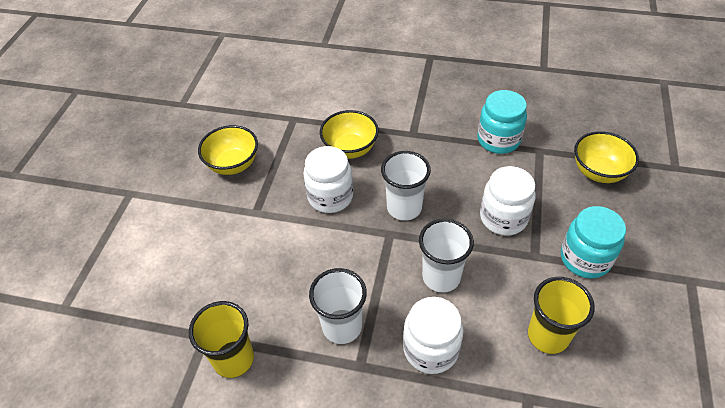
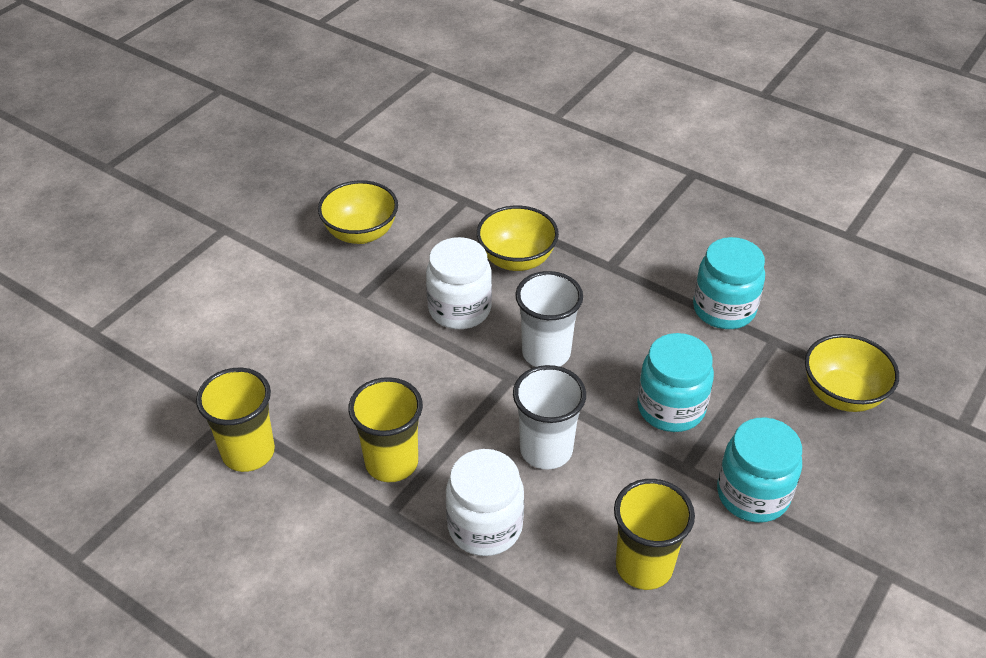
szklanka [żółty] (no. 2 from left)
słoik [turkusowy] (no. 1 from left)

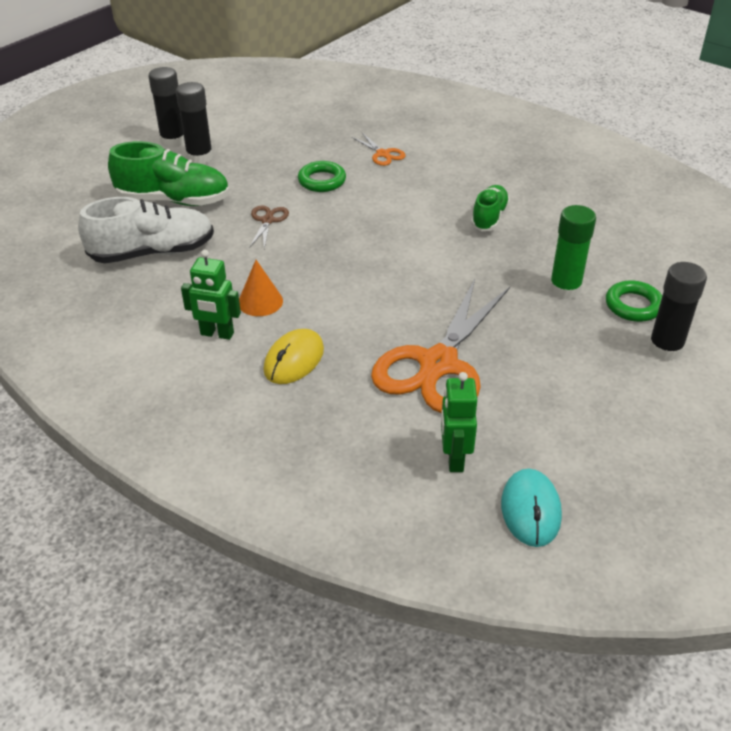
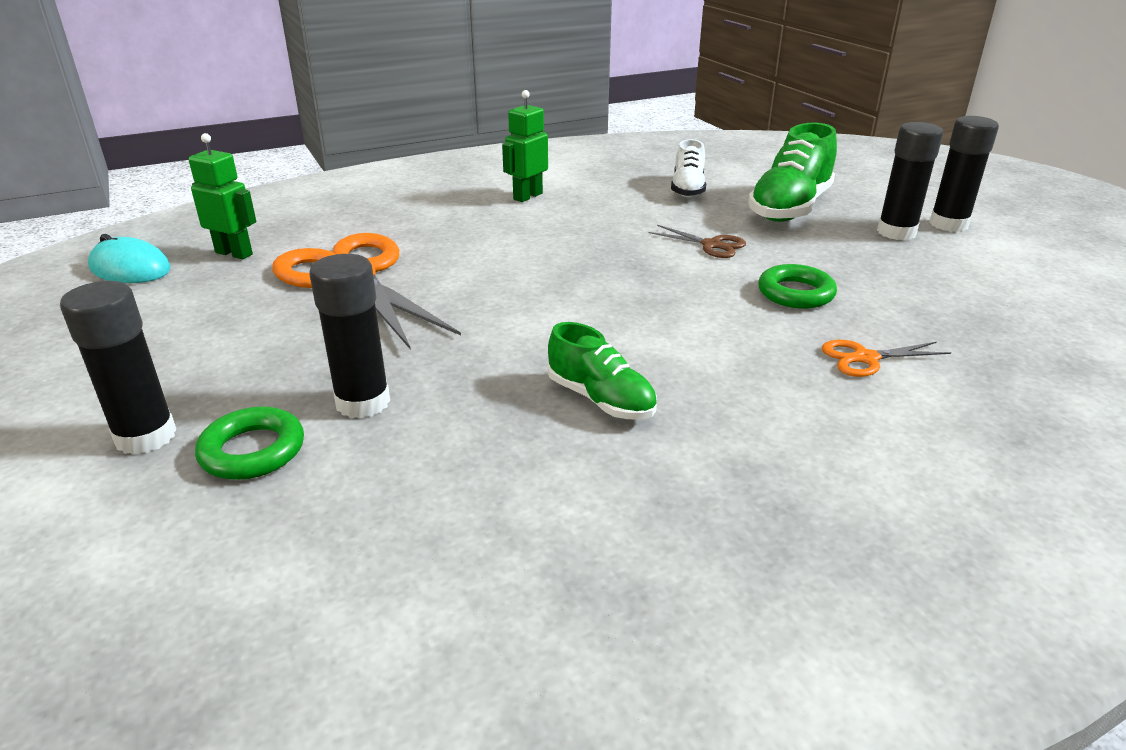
stożek [pomarańczowy]
myszka [żółty]
klej w sztyfcie [czarny] (no. 2 from left)
but [biały]

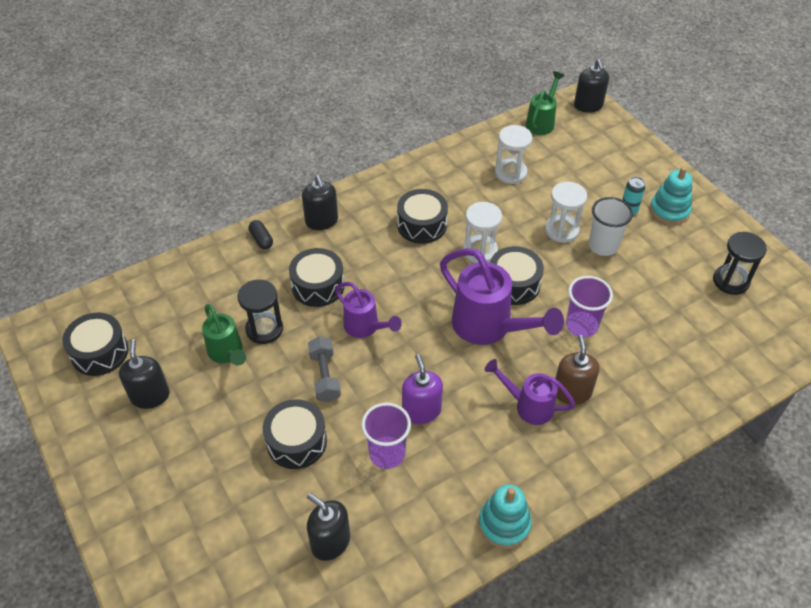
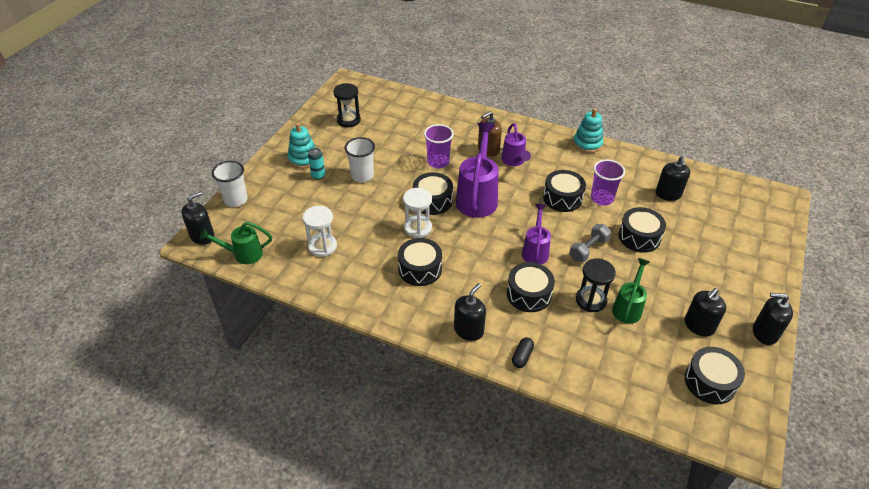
klepsydra [biały] (no. 3 from left in the first image)
szklanka [biały] (no. 1 from left)
dozownik mydła [czarny] (no. 5 from left)
bęben [czarny] (no. 4 from left)

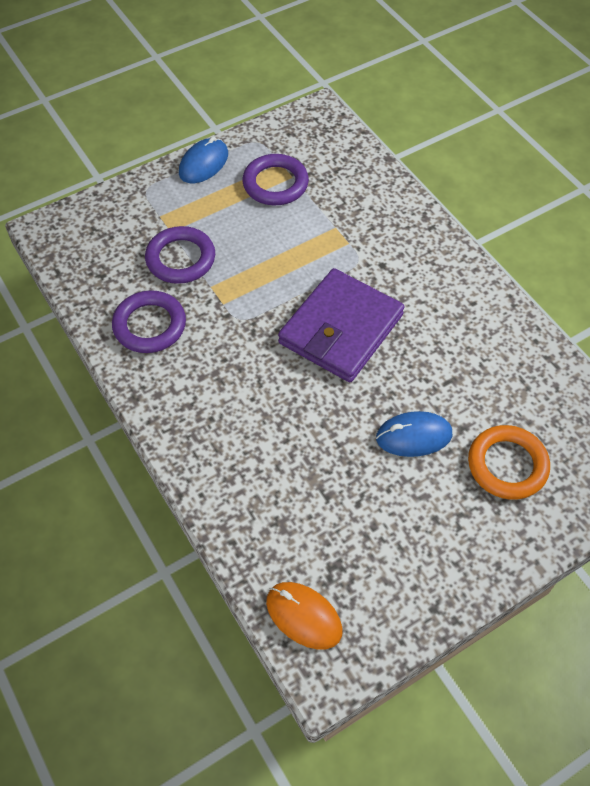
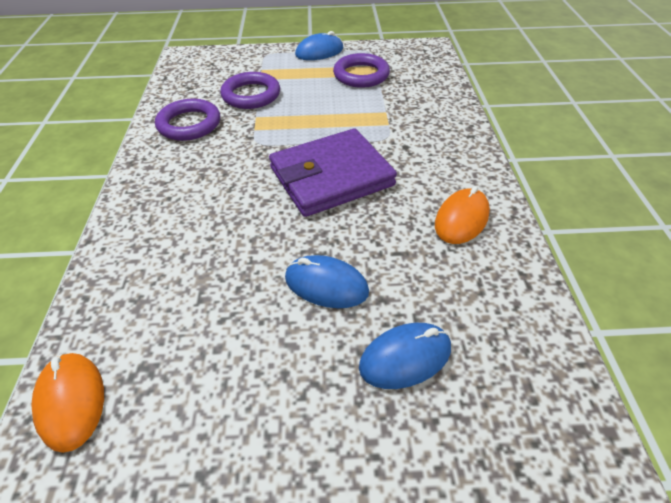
myszka [pomarańczowy] (no. 2 from left)
myszka [niebieski] (no. 3 from left)

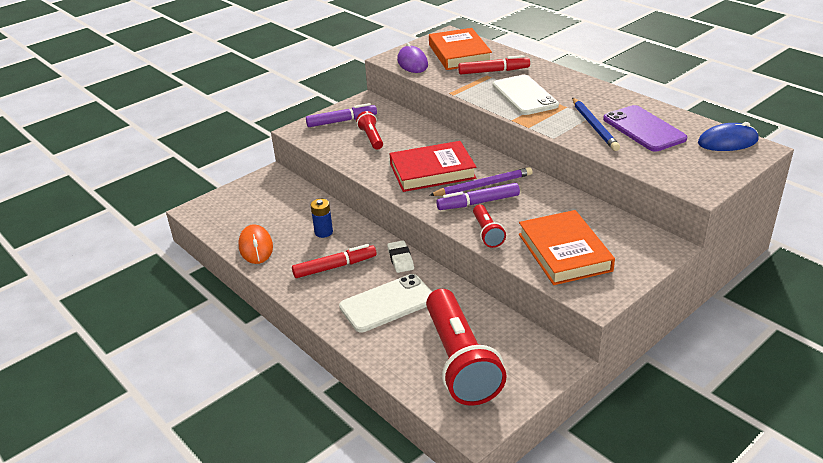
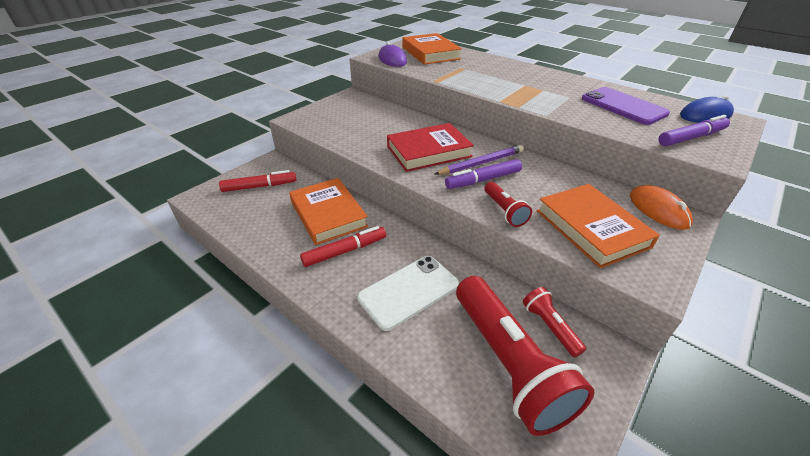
gumka do mazania [biały]
telefon [biały] (no. 2 from left in the first image)
ołówek [niebieski]
myszka [pomarańczowy]
flamaster [fioletowy] (no. 2 from left)
latarka [czerwony] (no. 3 from left)
flamaster [czerwony] (no. 1 from left)
książka [pomarańczowy] (no. 1 from left)

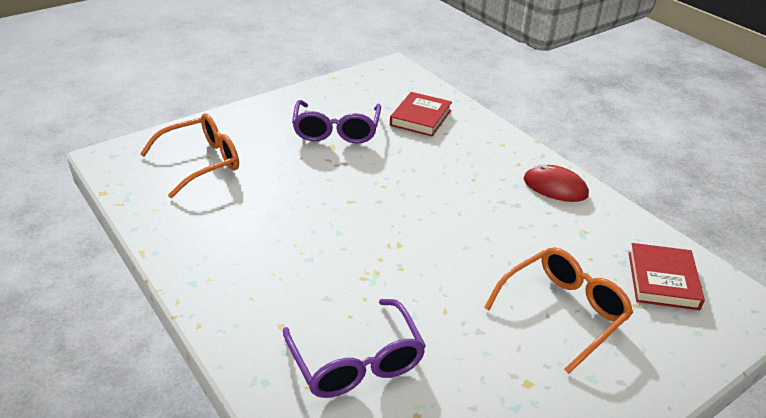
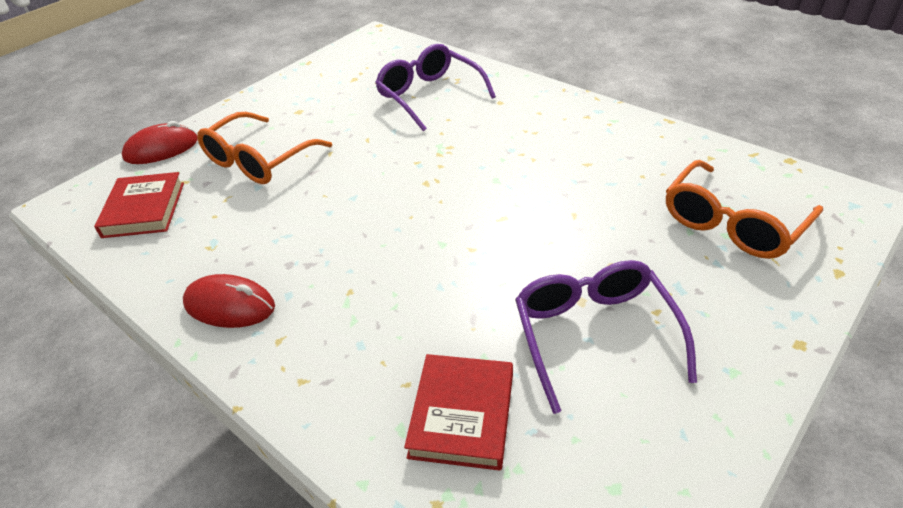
myszka [czerwony] (no. 1 from left)

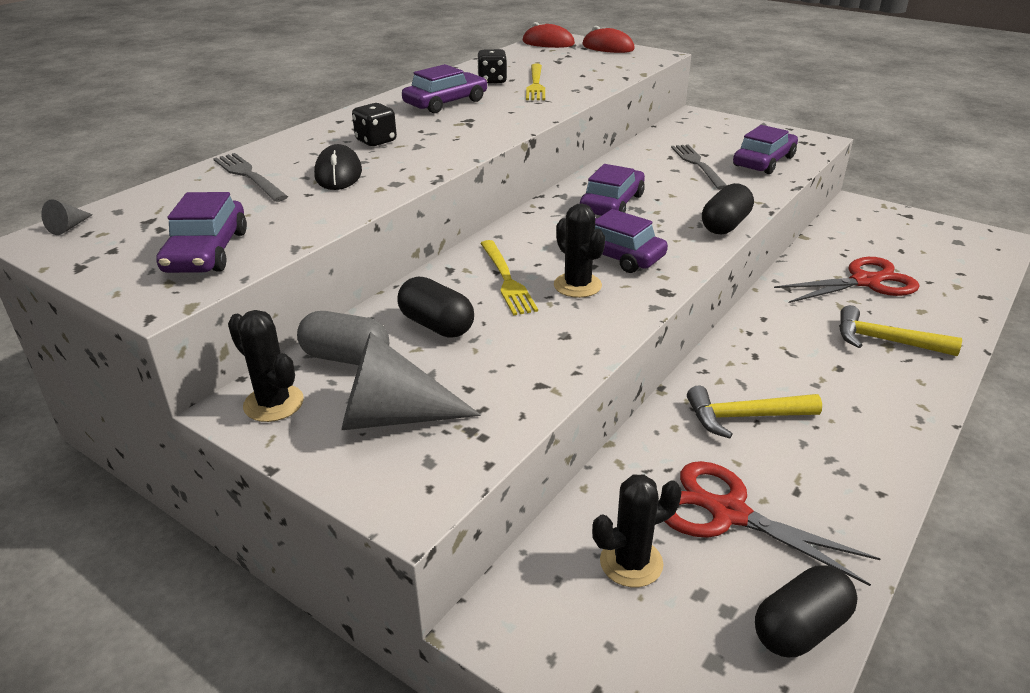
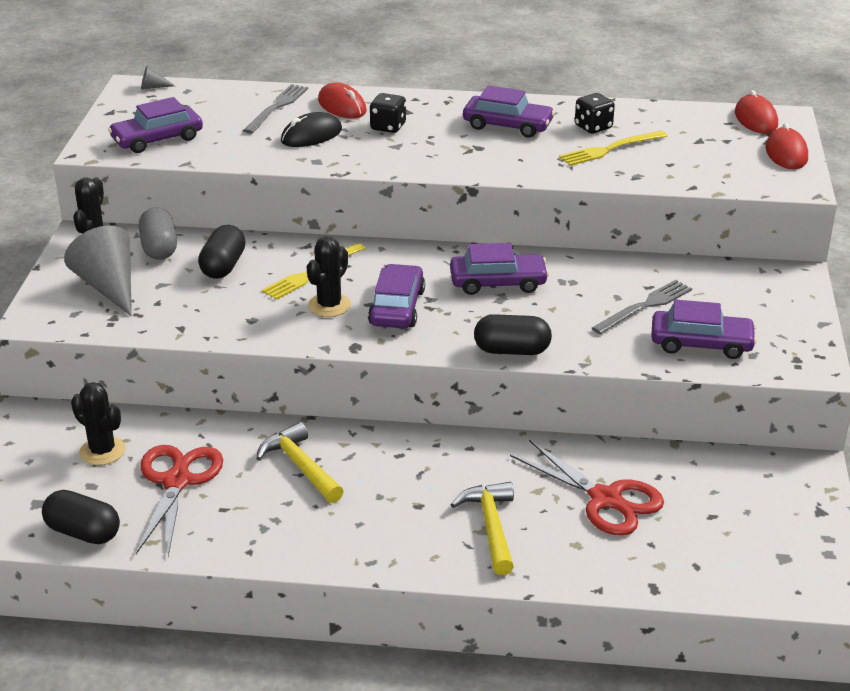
myszka [czerwony] (no. 1 from left)

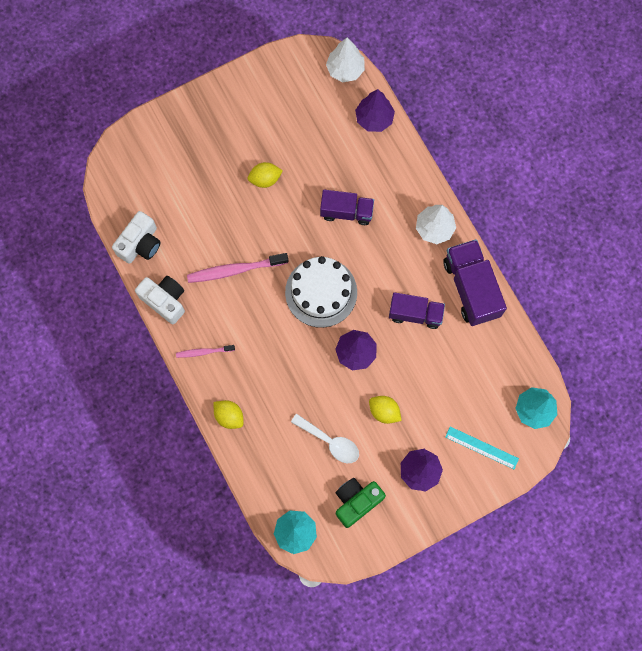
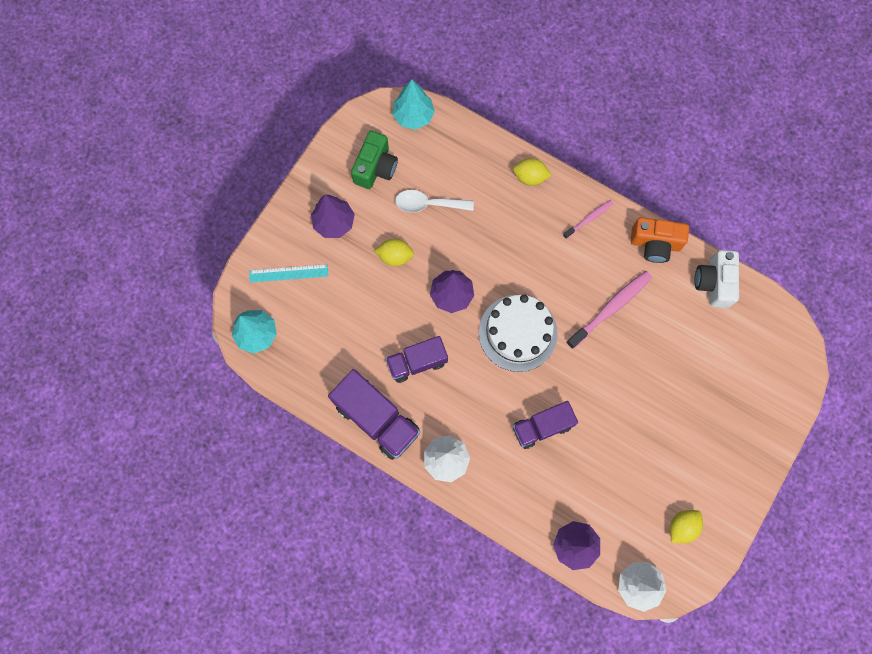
cytryna [żółty] (no. 3 from left)
aparat fotograficzny [pomarańczowy]

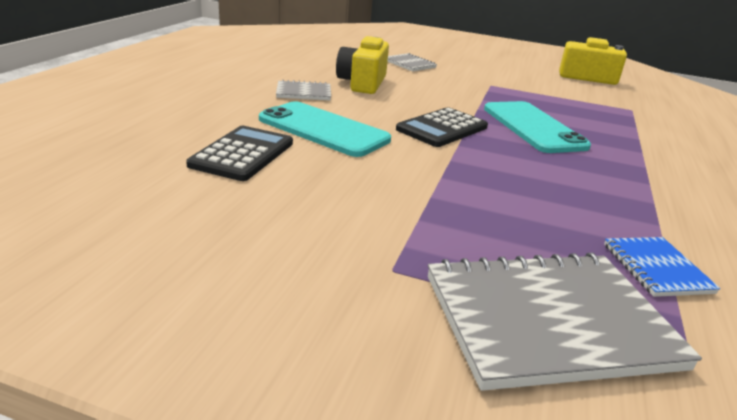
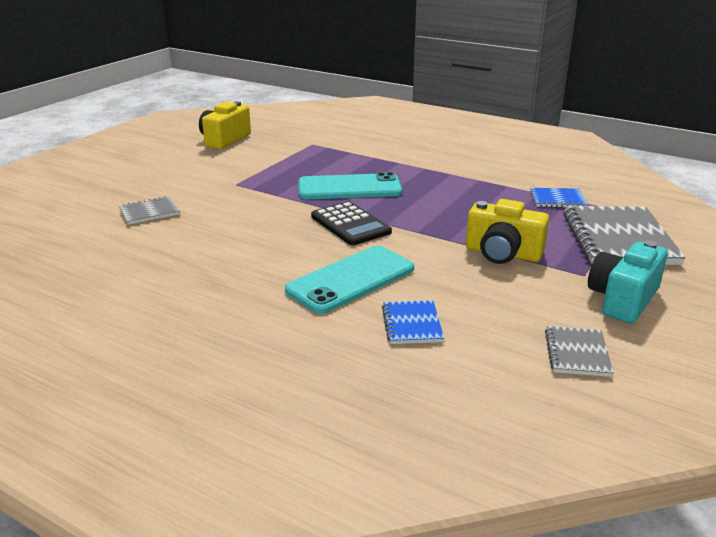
aparat fotograficzny [turkusowy]
zeszyt [szary] (no. 2 from left)
aparat fotograficzny [żółty] (no. 2 from left)
zeszyt [niebieski] (no. 1 from left)

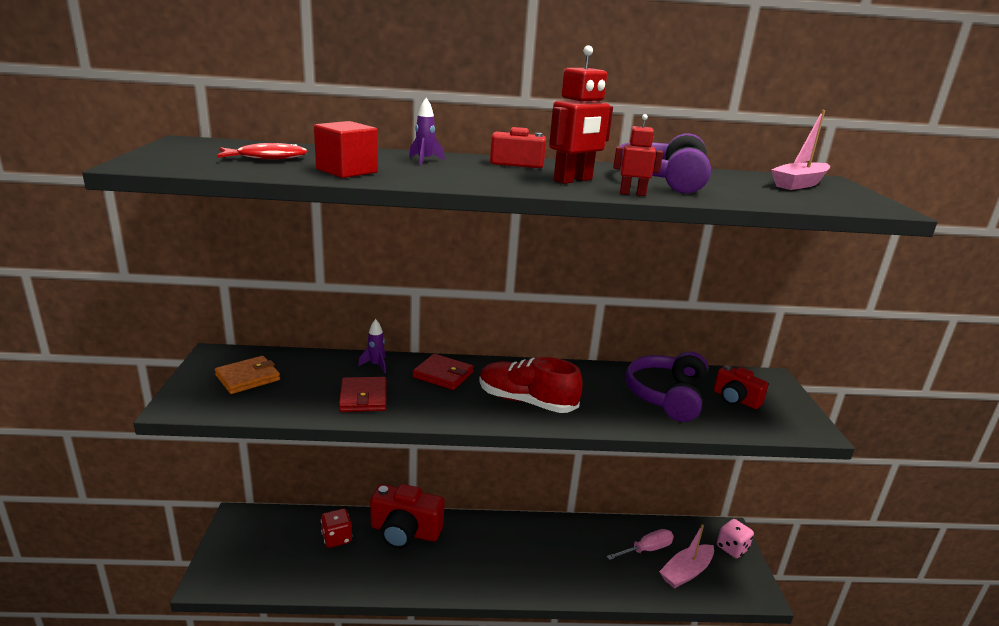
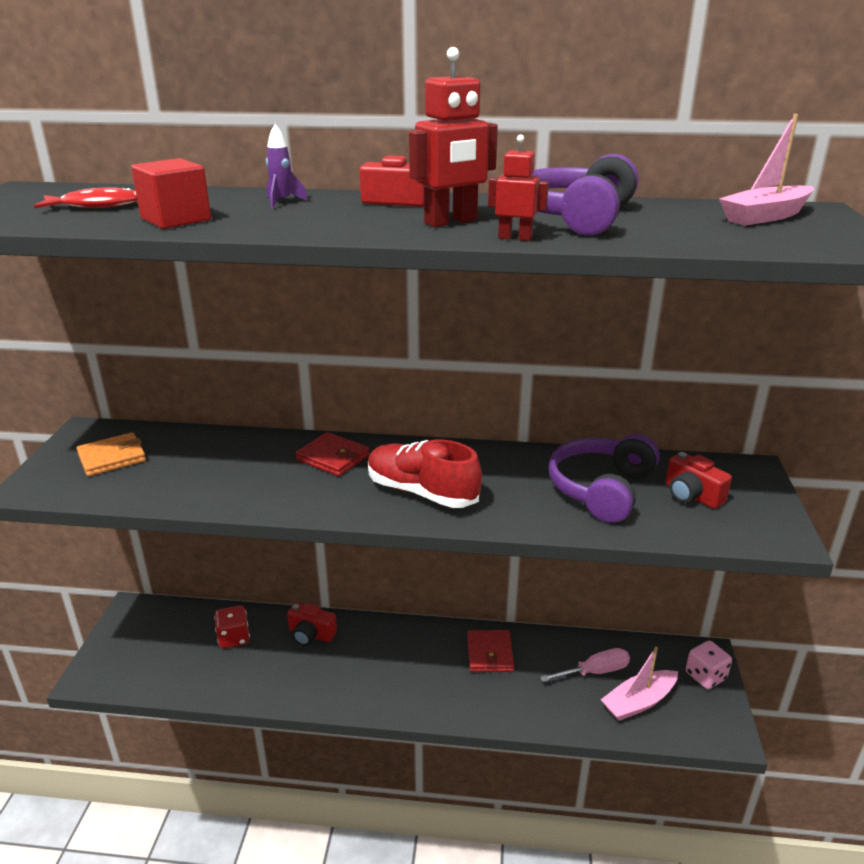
rakieta [fioletowy] (no. 1 from left in the first image)
portfel [czerwony] (no. 2 from left)
aparat fotograficzny [czerwony] (no. 1 from left)

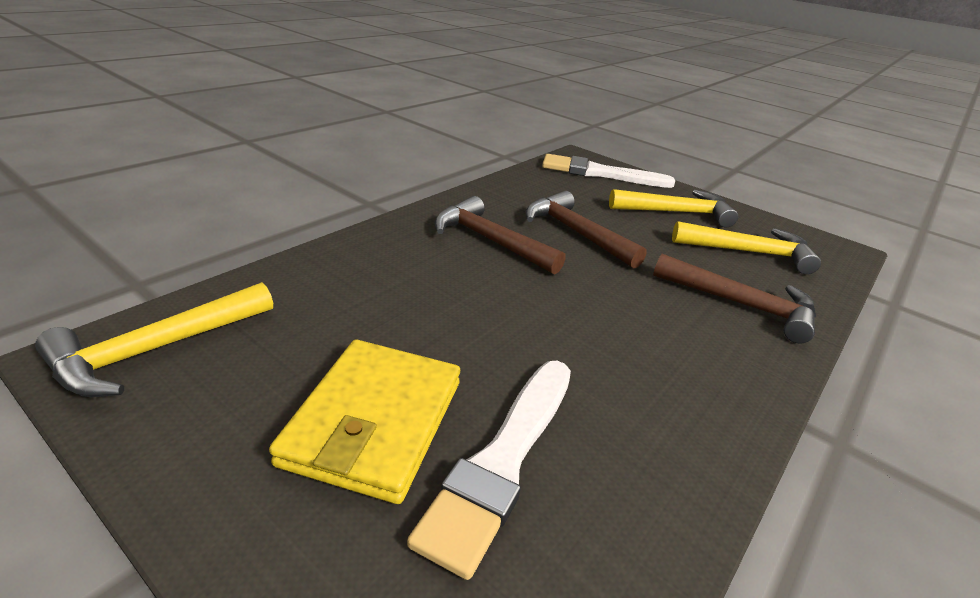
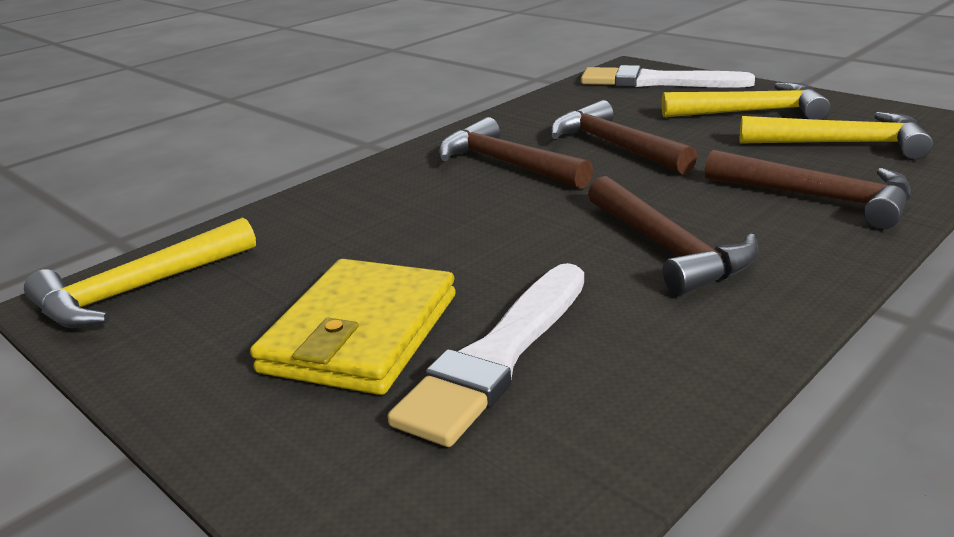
młotek [brązowy] (no. 3 from left)

